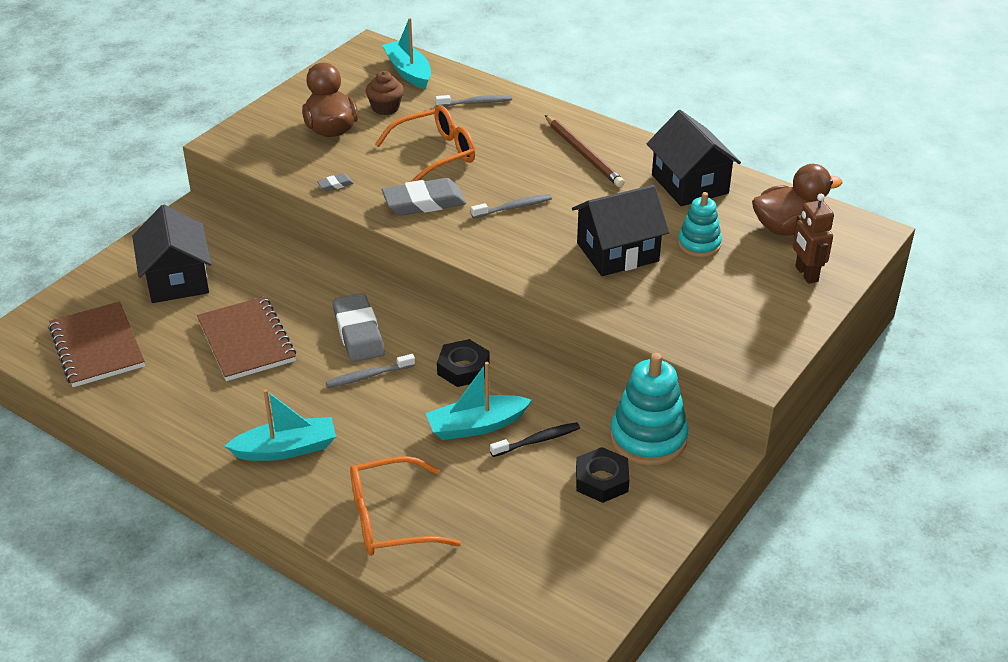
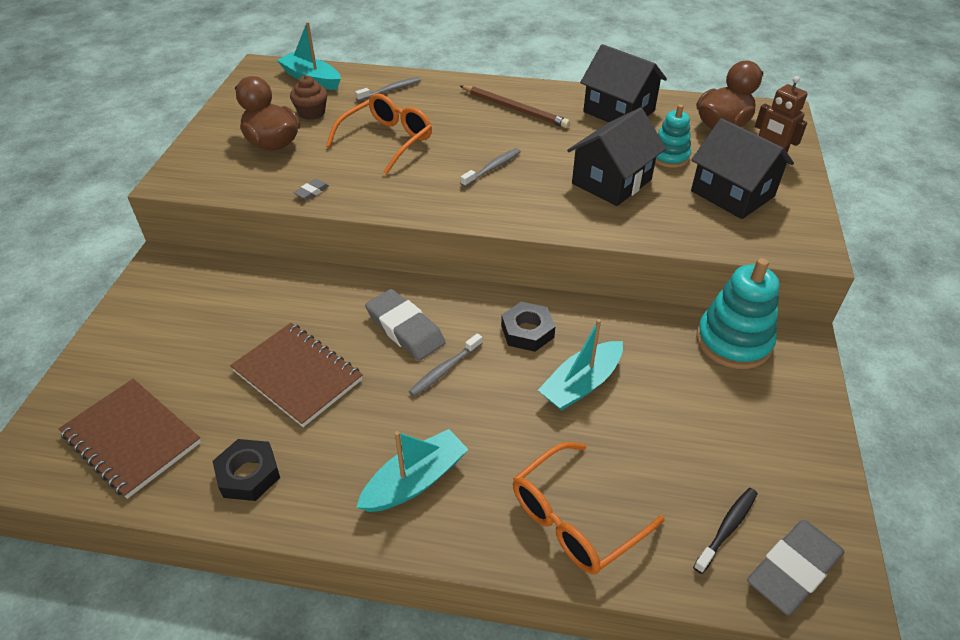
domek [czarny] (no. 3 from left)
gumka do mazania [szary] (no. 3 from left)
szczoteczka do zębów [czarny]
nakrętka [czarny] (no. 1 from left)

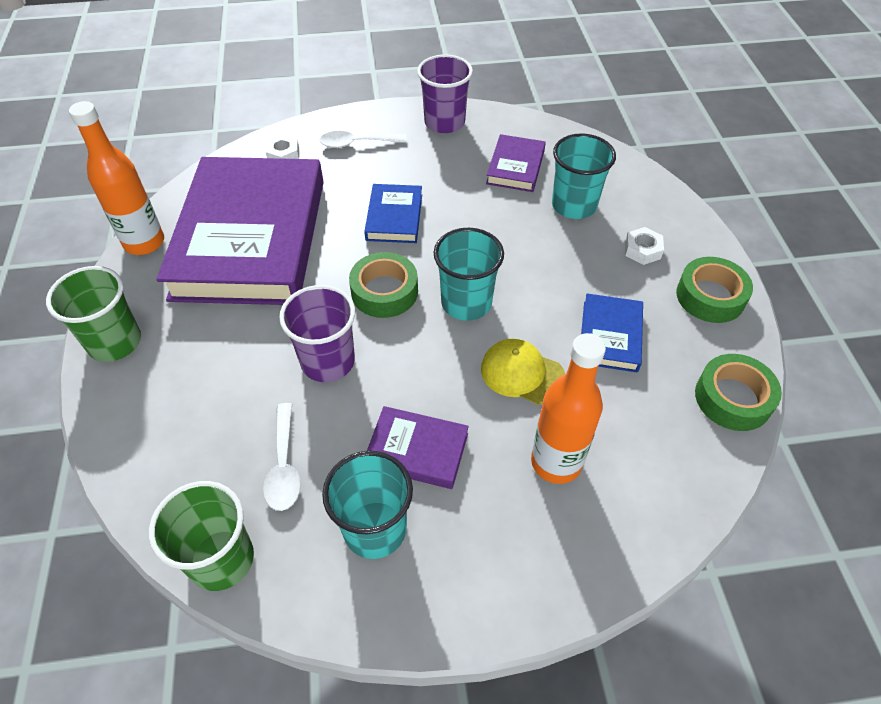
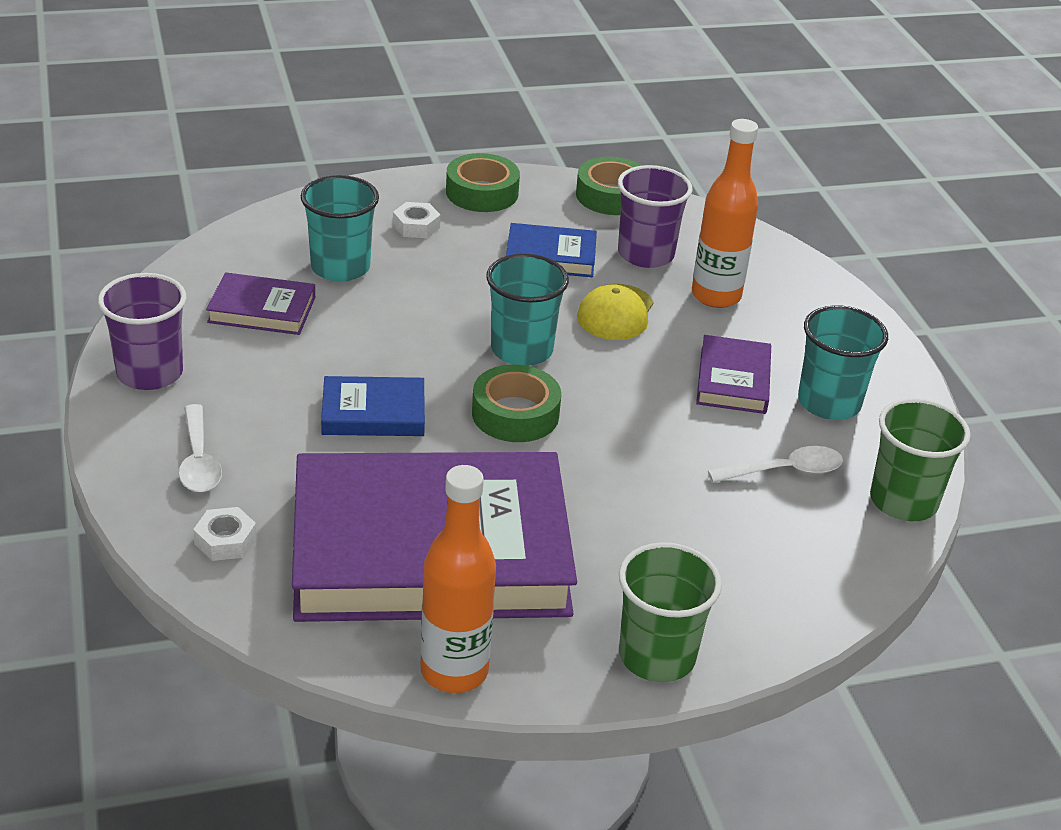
szklanka [fioletowy] (no. 2 from left)

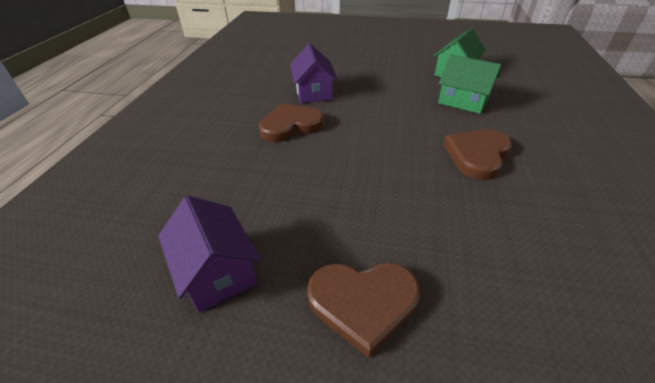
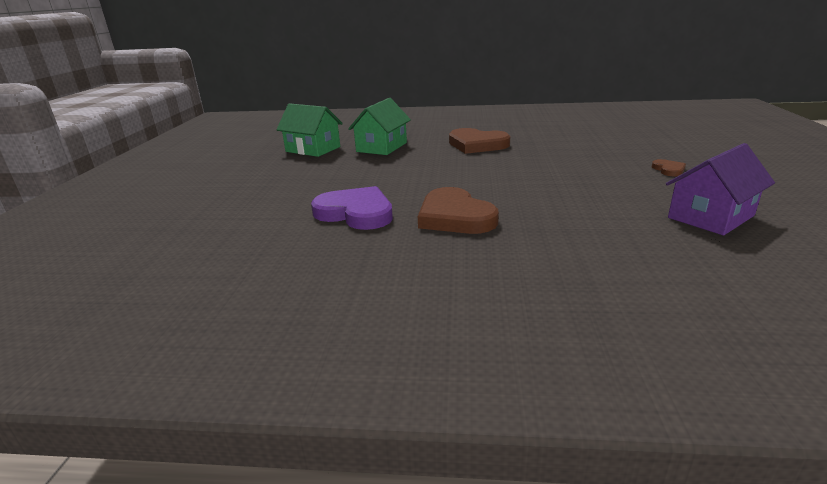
serce [fioletowy]
serce [brązowy] (no. 3 from left)

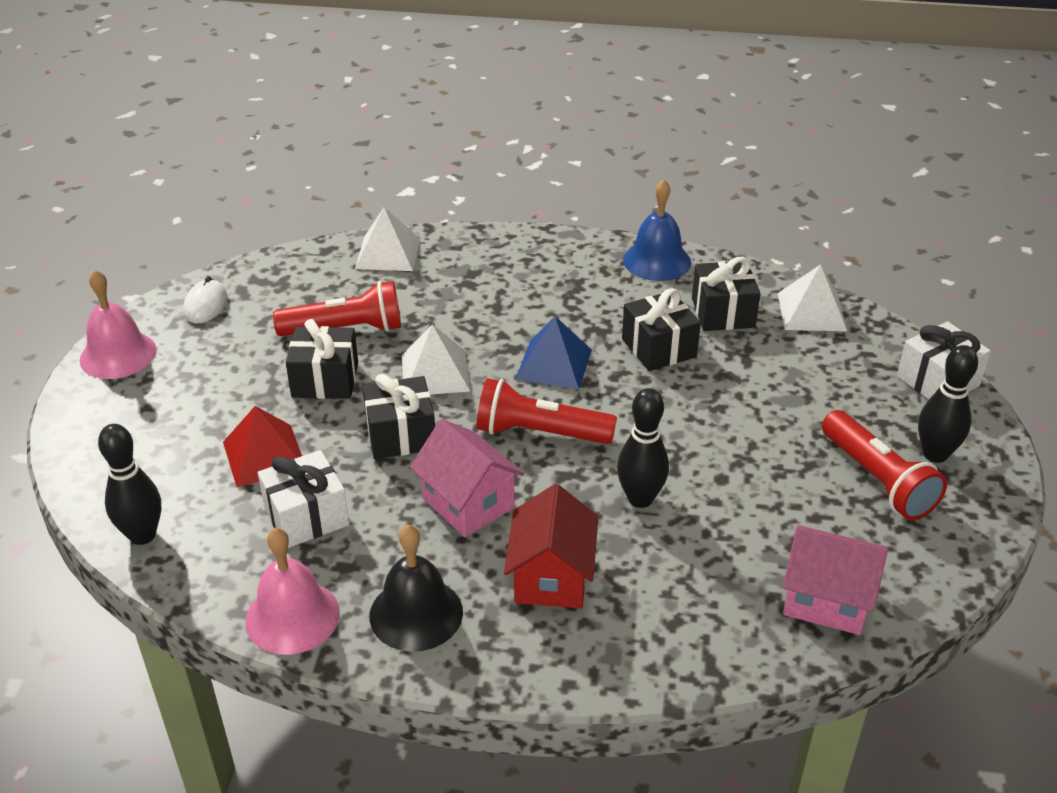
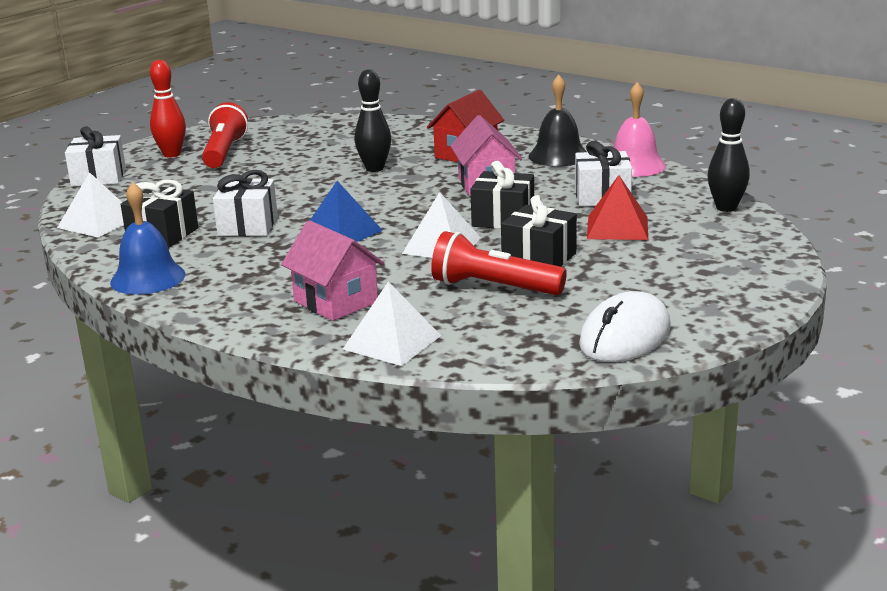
dzwonek [różowy] (no. 1 from left in the first image)
latarka [czerwony] (no. 2 from left in the first image)
domek [różowy] (no. 1 from left)
prezent [biały] (no. 2 from left)
kręgiel [czerwony]
myszka [biały]

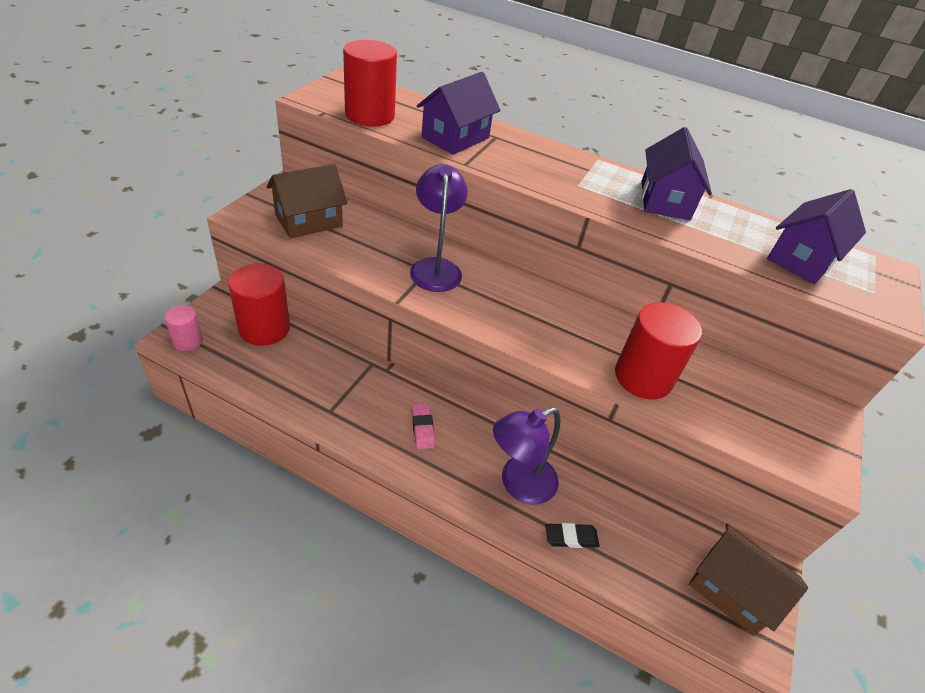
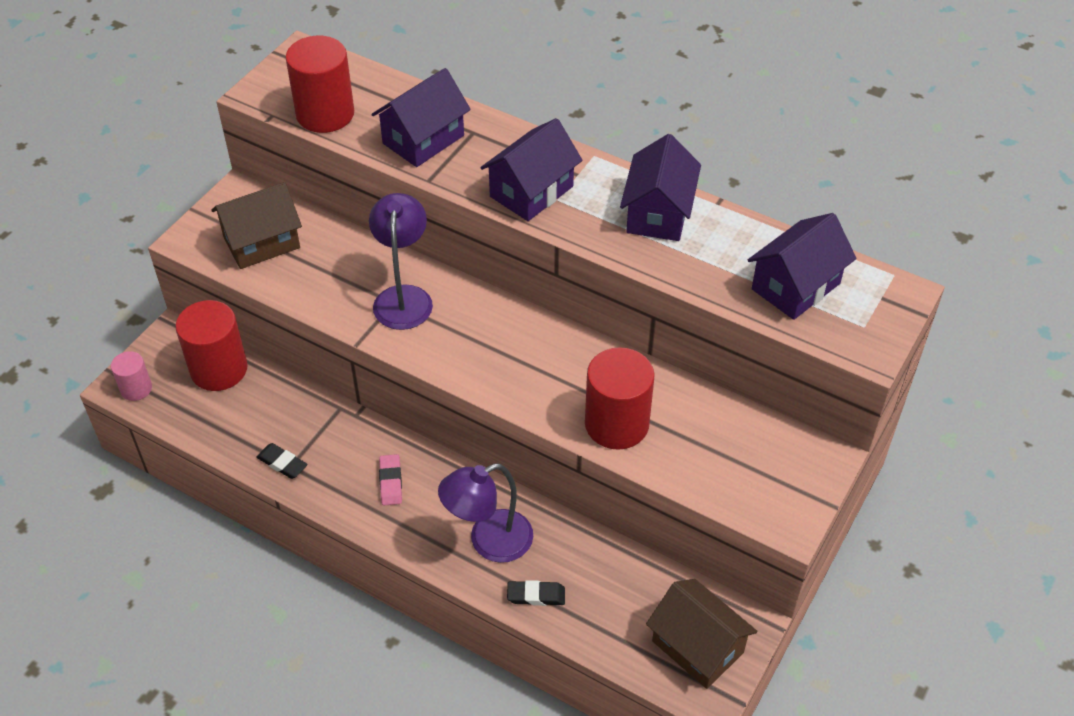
gumka do mazania [czarny] (no. 1 from left)
domek [fioletowy] (no. 2 from left)

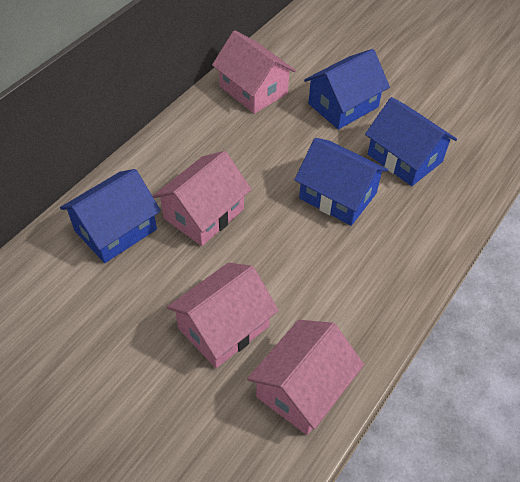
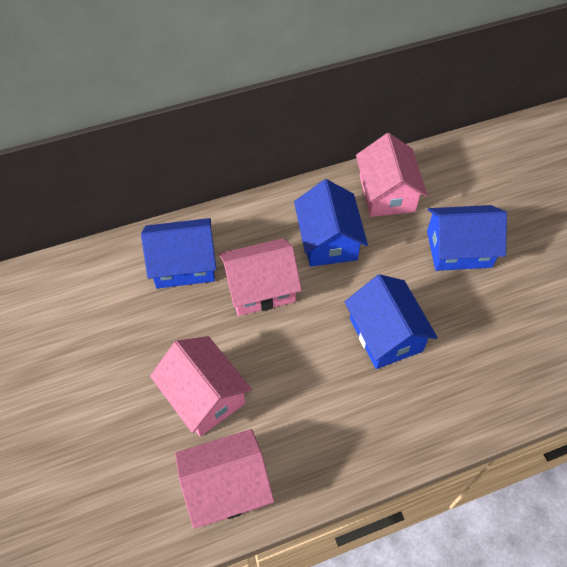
domek [niebieski] (no. 2 from left)
domek [różowy] (no. 1 from left)

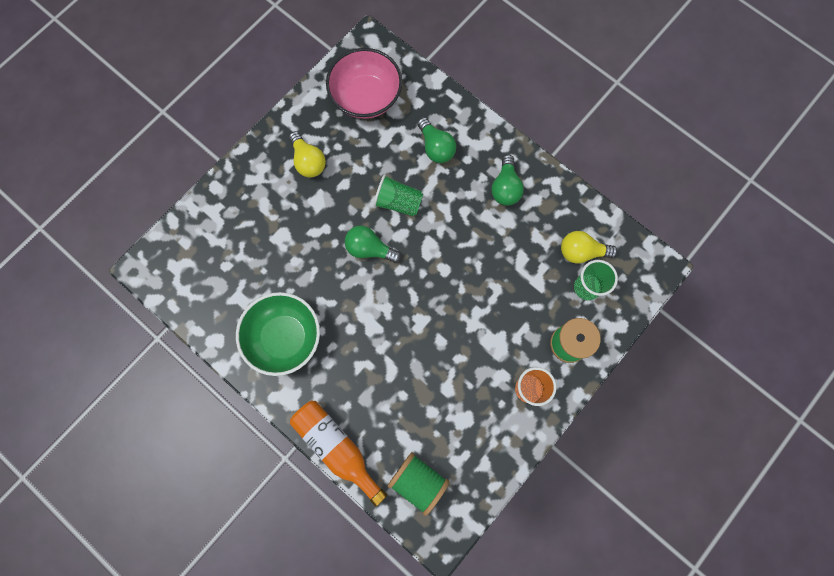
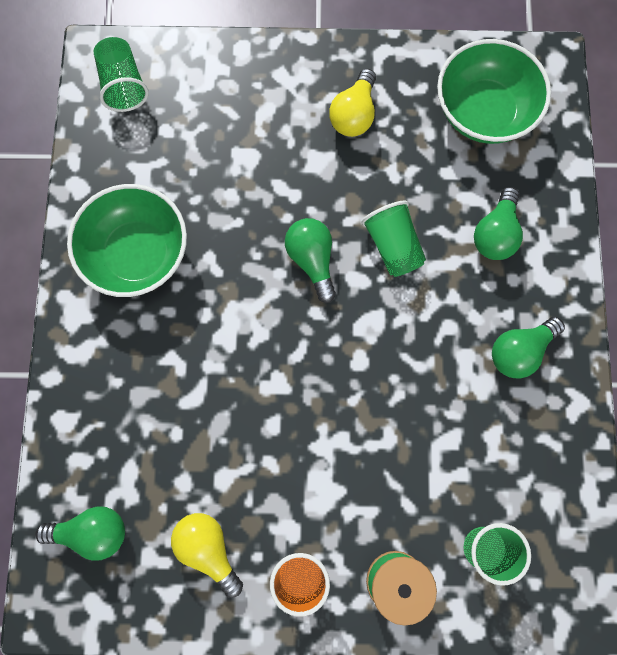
butelka [pomarańczowy]
szklanka [zielony] (no. 1 from left)
żarówka [żółty] (no. 1 from left)
żarówka [zielony] (no. 1 from left)
miska [zielony] (no. 2 from left)

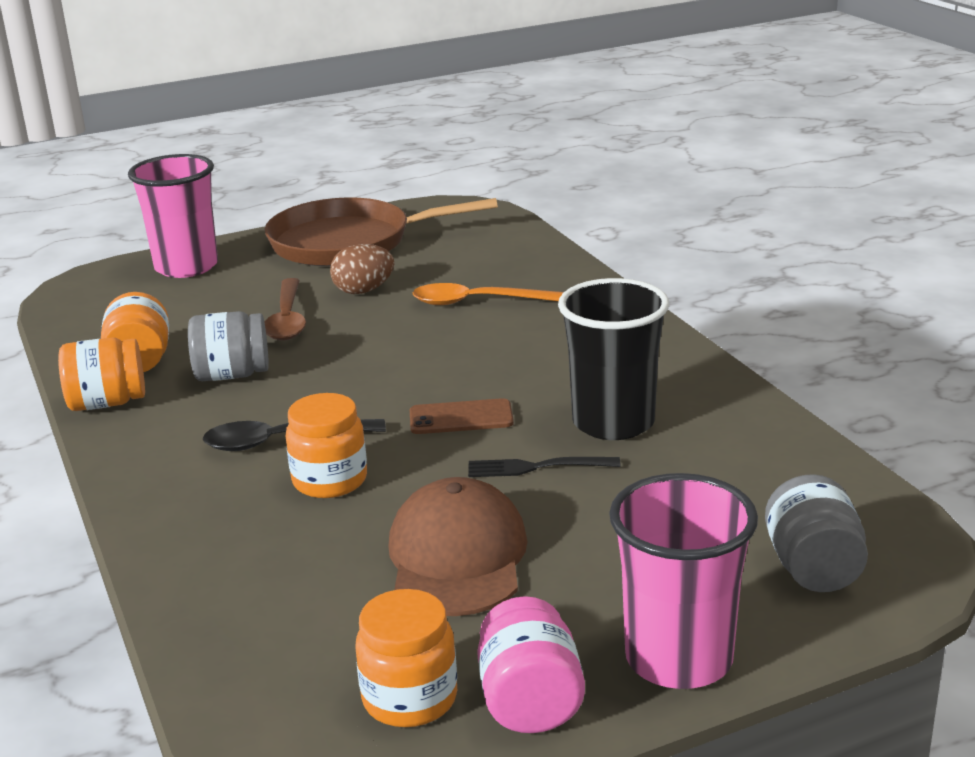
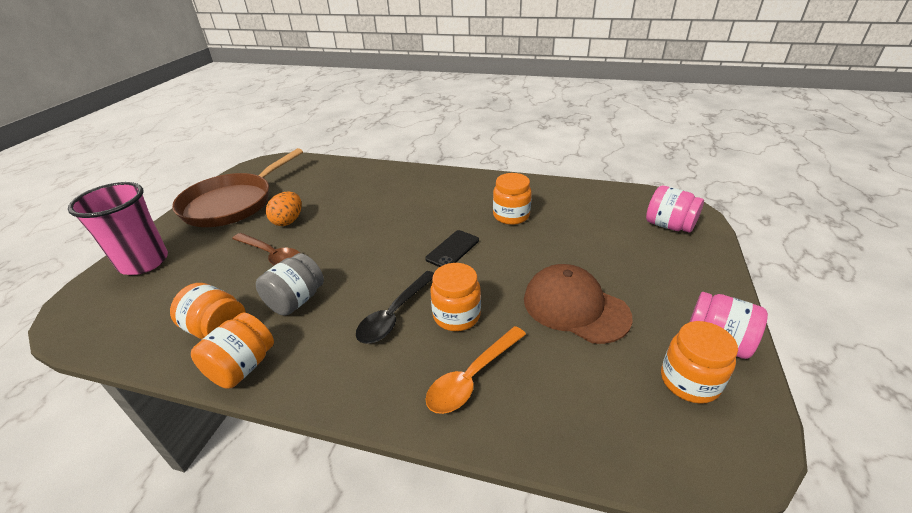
widelec [czarny]
szklanka [różowy] (no. 2 from left in the first image)
łyżka [pomarańczowy]
słoik [pomarańczowy] (no. 4 from left)
jajko [pomarańczowy]
telefon [czarny]
słoik [różowy] (no. 1 from left)

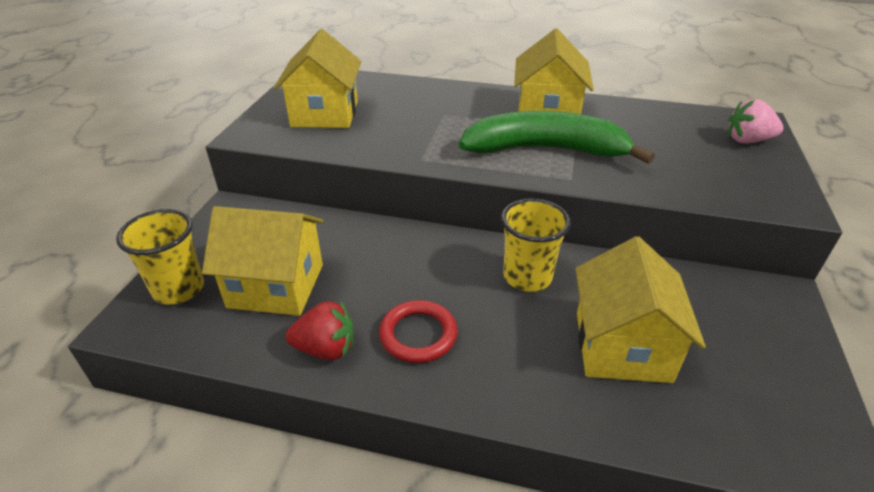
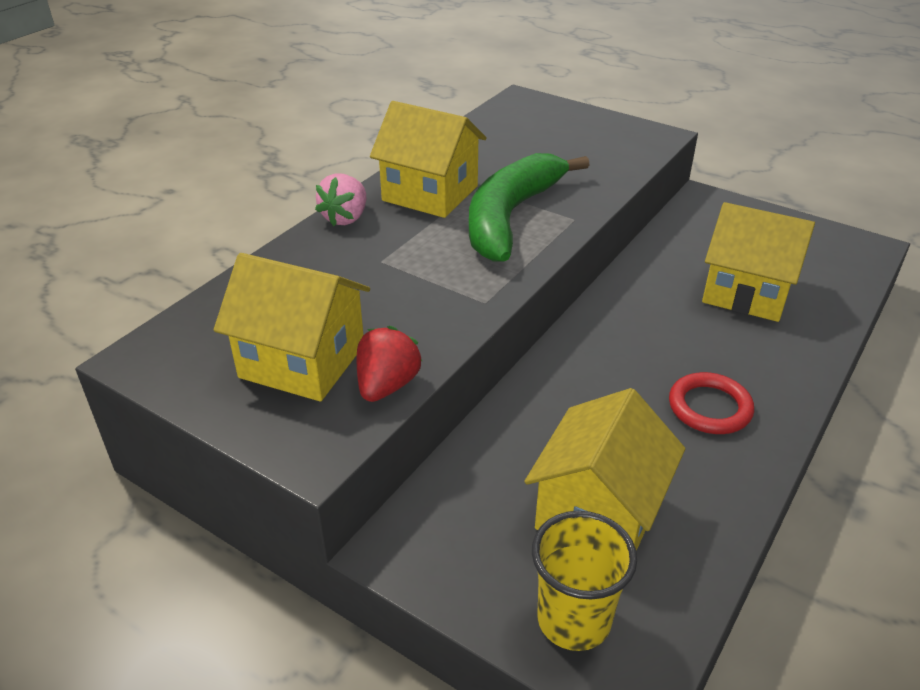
szklanka [żółty] (no. 2 from left in the first image)
truskawka [czerwony]
truskawka [różowy]

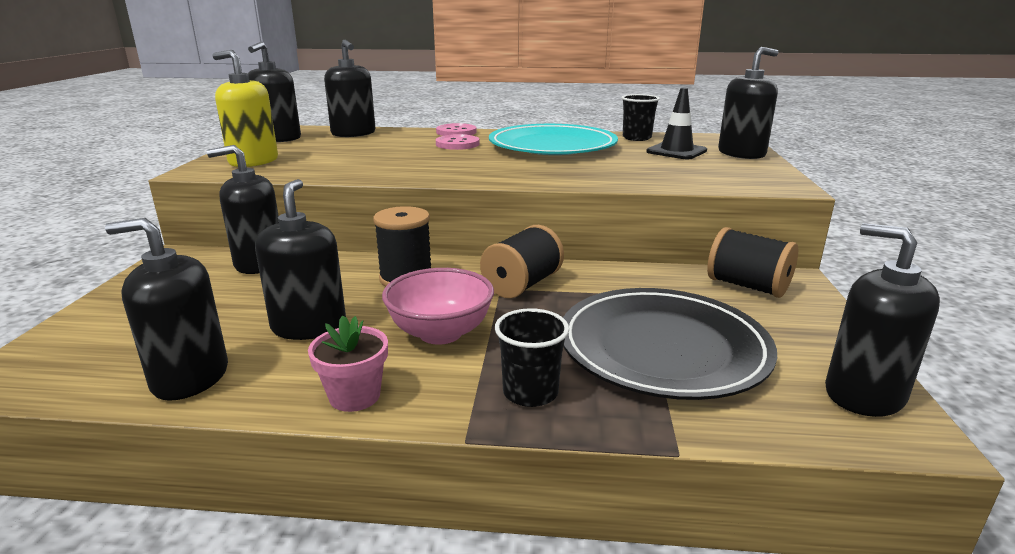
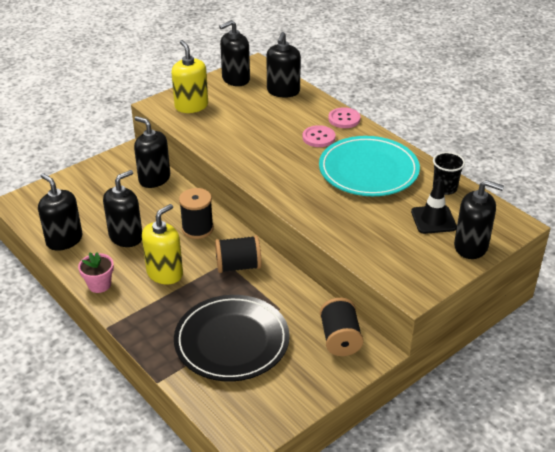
szklanka [czarny] (no. 1 from left in the first image)
dozownik mydła [czarny] (no. 7 from left in the first image)
dozownik mydła [żółty] (no. 1 from left)

